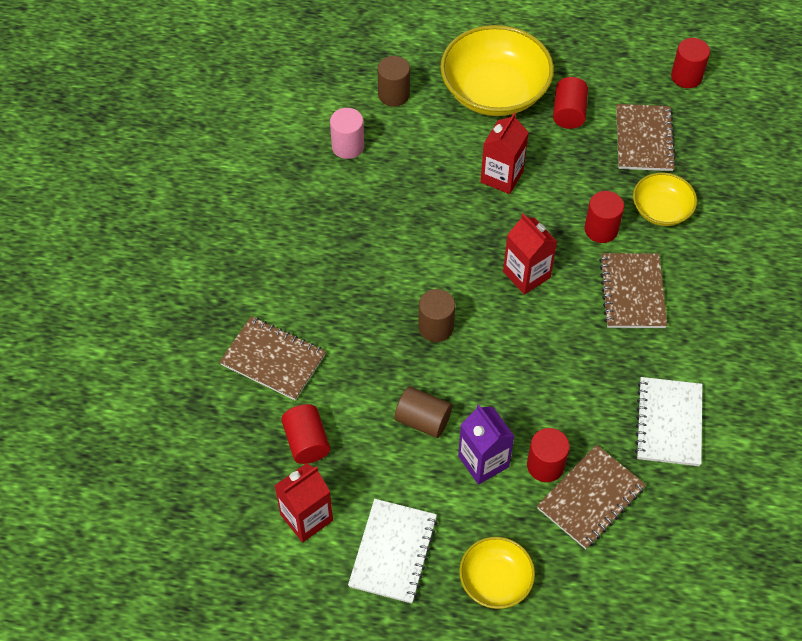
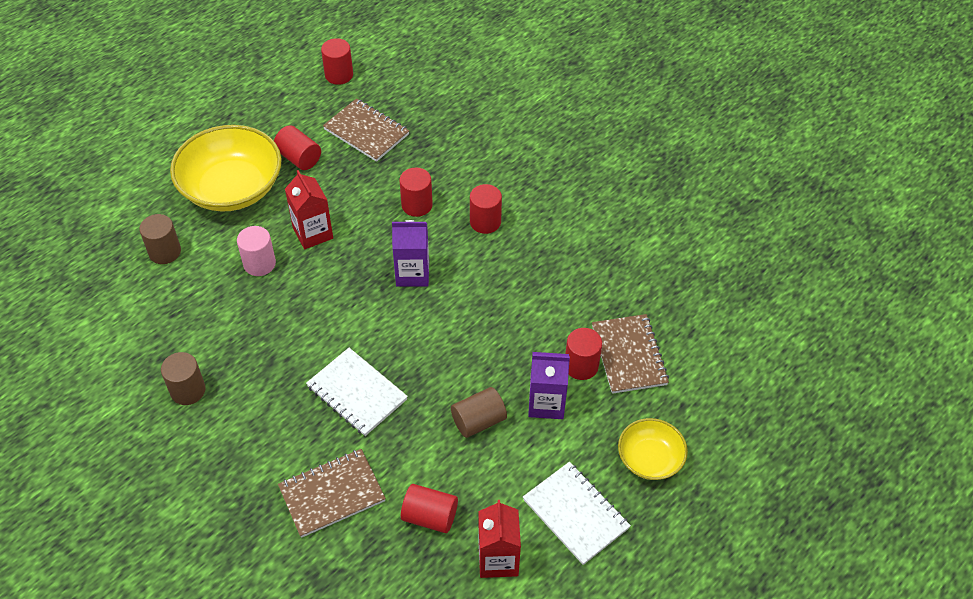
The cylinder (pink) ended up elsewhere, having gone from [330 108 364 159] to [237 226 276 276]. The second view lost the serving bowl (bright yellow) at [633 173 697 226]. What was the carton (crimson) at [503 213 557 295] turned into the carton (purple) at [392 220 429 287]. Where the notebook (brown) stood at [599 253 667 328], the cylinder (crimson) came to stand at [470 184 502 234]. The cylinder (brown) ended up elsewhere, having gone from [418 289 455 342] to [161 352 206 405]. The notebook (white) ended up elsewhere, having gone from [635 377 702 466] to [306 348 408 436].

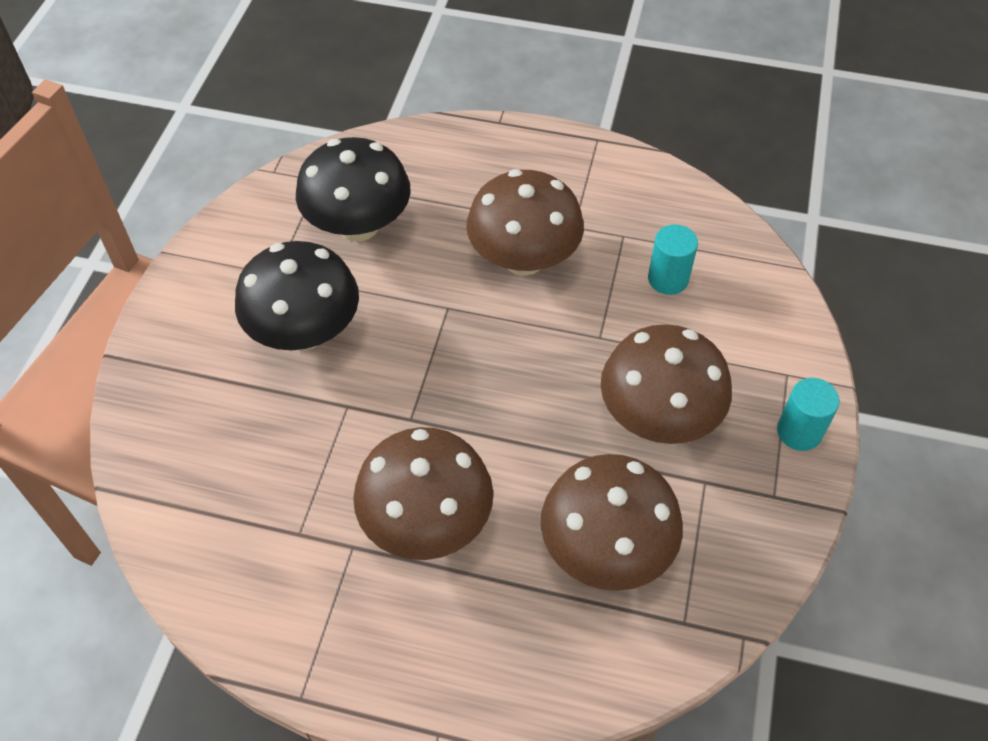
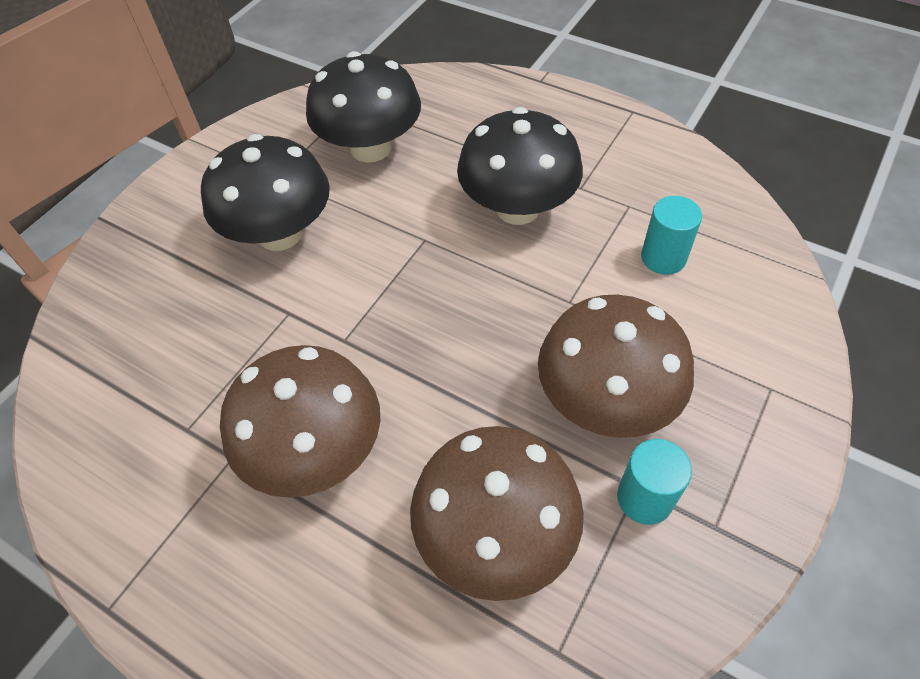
What was the mushroom (brown) at [466 169 584 276] turned into the mushroom (black) at [457 107 583 225]. The cylinder (turquoise) ended up elsewhere, having gone from [777 378 840 451] to [617 439 692 525].

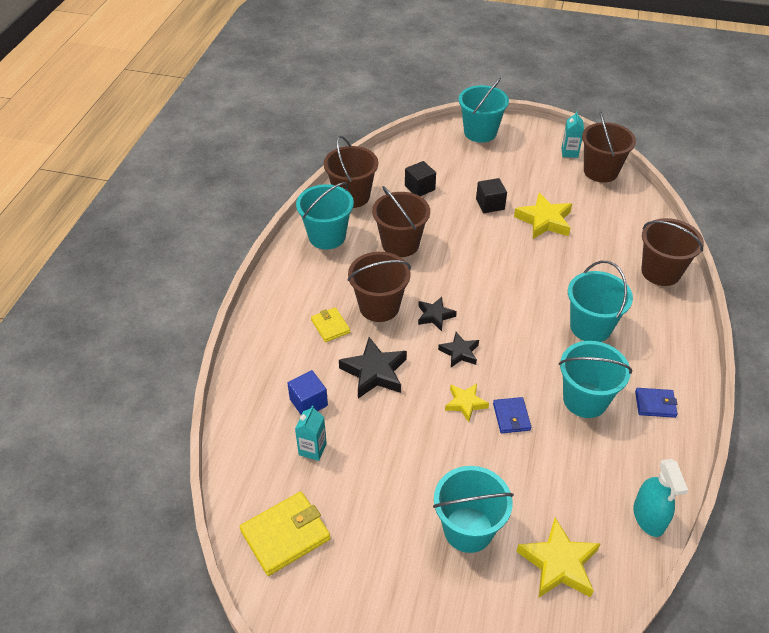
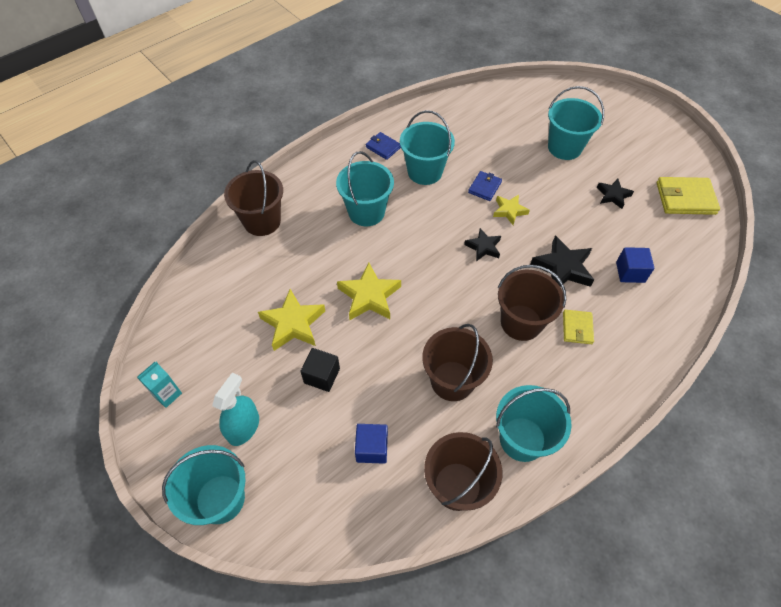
The second view lost the pail (brown) at [582 111 636 183]. What was the block (black) at [405 161 436 196] turned into the block (cobalt) at [355 424 388 464]. The star (black) ended up elsewhere, having gone from [418 297 457 331] to [597 179 634 209]. The second view lost the carton (turquoise) at [295 405 327 461]. The spray bottle (turquoise) ended up elsewhere, having gone from [633 459 688 537] to [212 372 259 446]. The star (bright yellow) ended up elsewhere, having gone from [516 517 601 598] to [337 262 401 320].

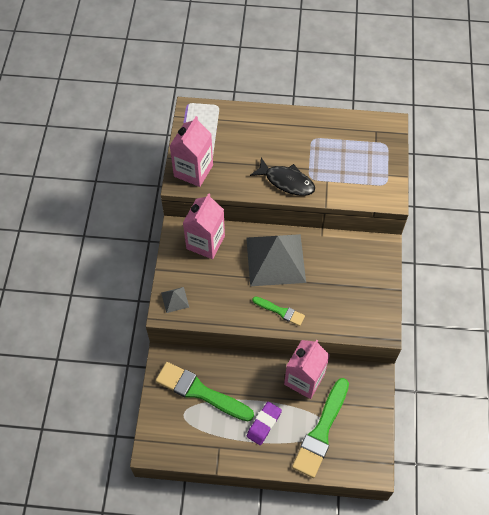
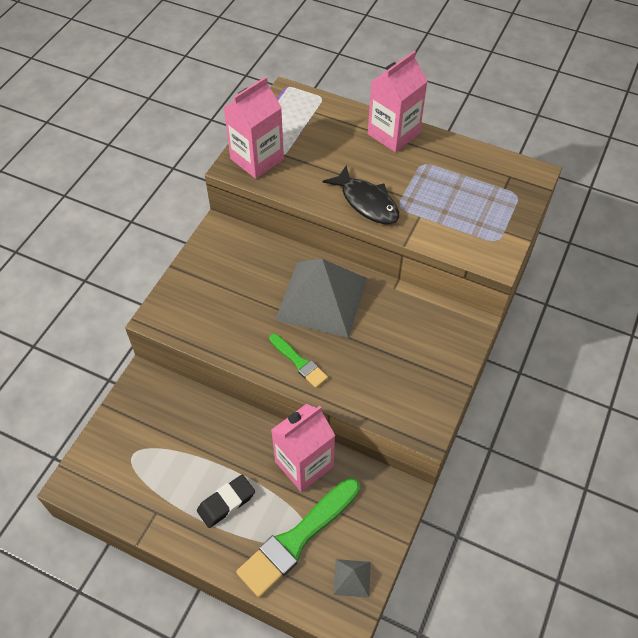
The carton (pink) ended up elsewhere, having gone from [183 193 225 259] to [368 51 428 152]. The pyramid shape (grey) ended up elsewhere, having gone from [161 287 189 313] to [334 559 371 598]. The second view lost the paintbrush (green) at [156 362 254 421]. What was the gum eraser (purple) at [247 402 282 445] turned into the gum eraser (black) at [197 475 255 528].

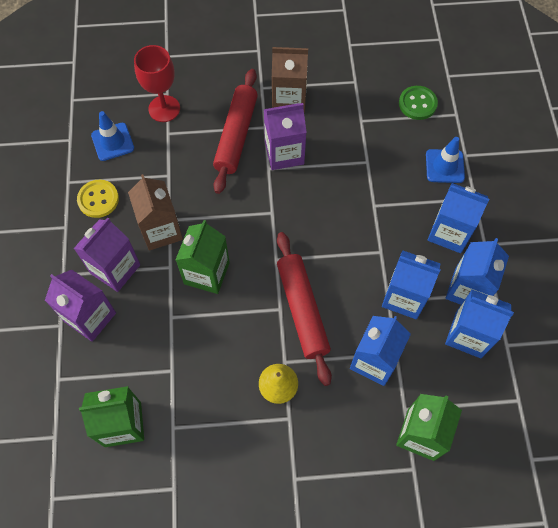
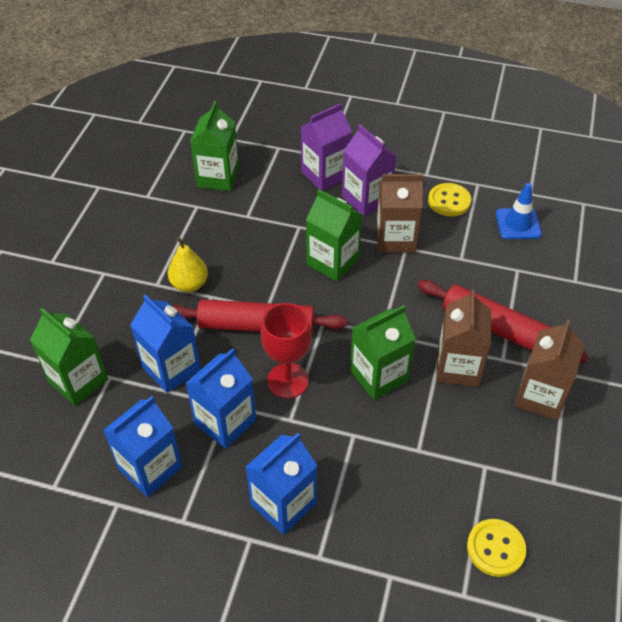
The goblet (crimson) ended up elsewhere, having gone from [134 45 180 122] to [261 303 312 399]. What was the shirt button (green) at [399 86 438 120] turned into the shirt button (bright yellow) at [467 519 526 577]. What was the carton (purple) at [264 103 307 170] turned into the carton (brown) at [436 289 491 387]. The second view lost the road cone (cobalt) at [426 137 465 183]. The second view lost the carton (cobalt) at [445 238 509 305]. The second view gained the carton (green) at [350 305 415 400].

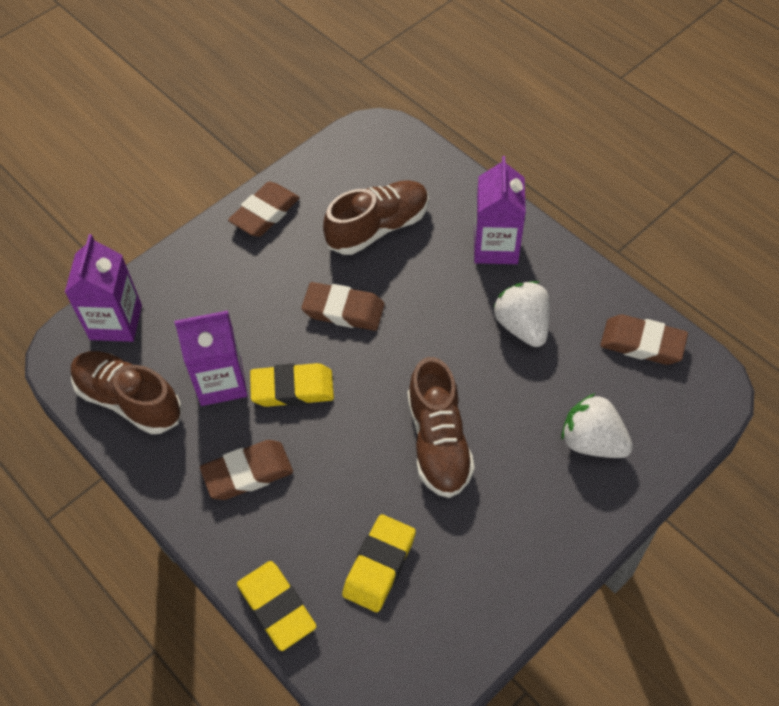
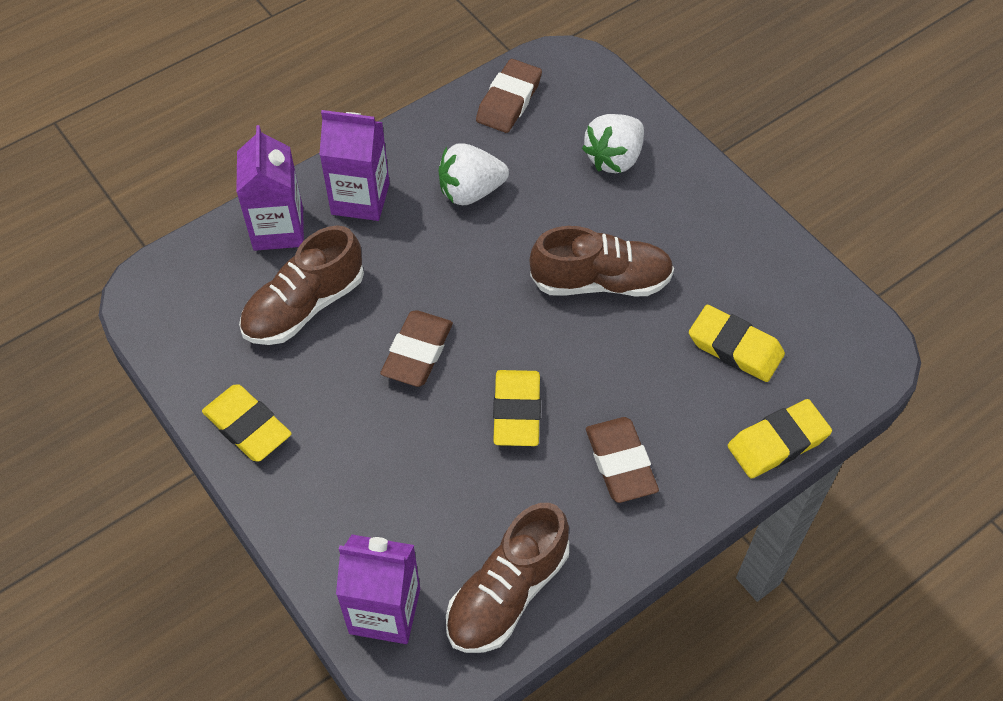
The lace-up shoe (brown) at [323 180 429 255] ended up facing another way, 105 degrees counterclockwise from before. What was the gum eraser (brown) at [228 182 300 237] turned into the gum eraser (bright yellow) at [202 384 292 462]. The carton (purple) ended up elsewhere, having gone from [174 310 248 406] to [236 125 304 251].

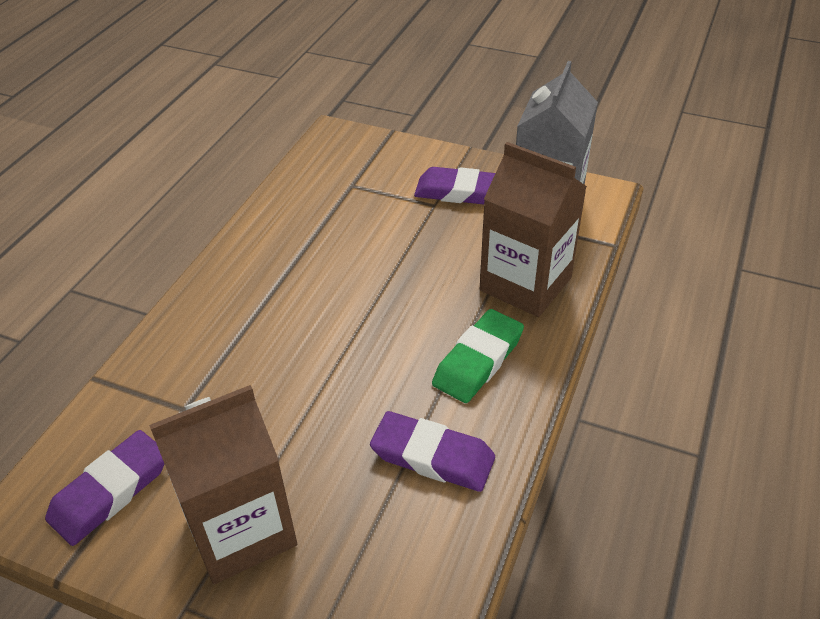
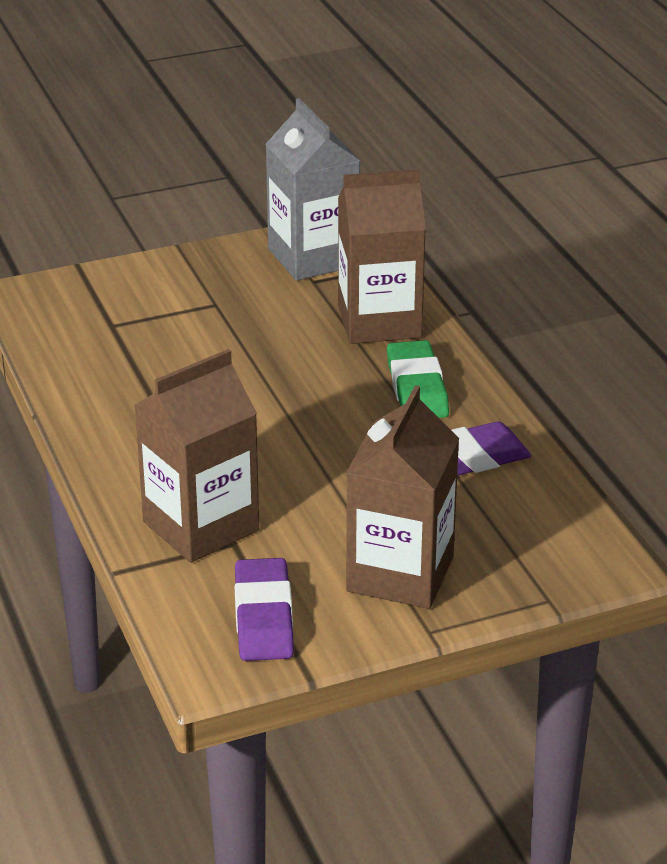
The second view lost the gum eraser (purple) at [414 167 495 205]. The second view gained the carton (brown) at [134 349 259 563].

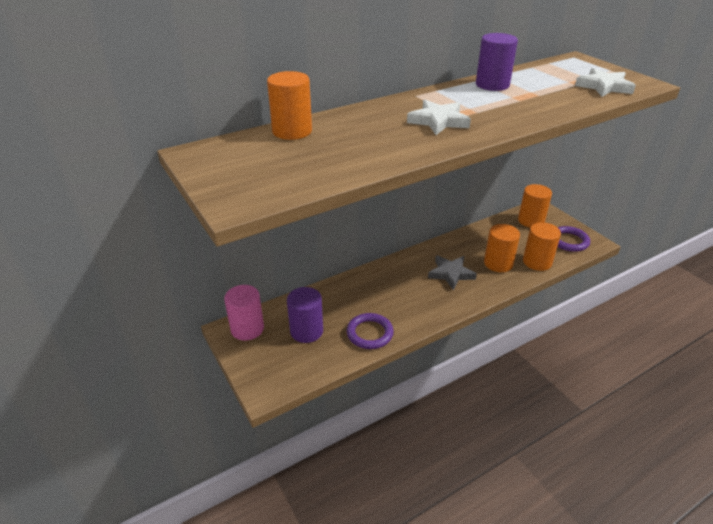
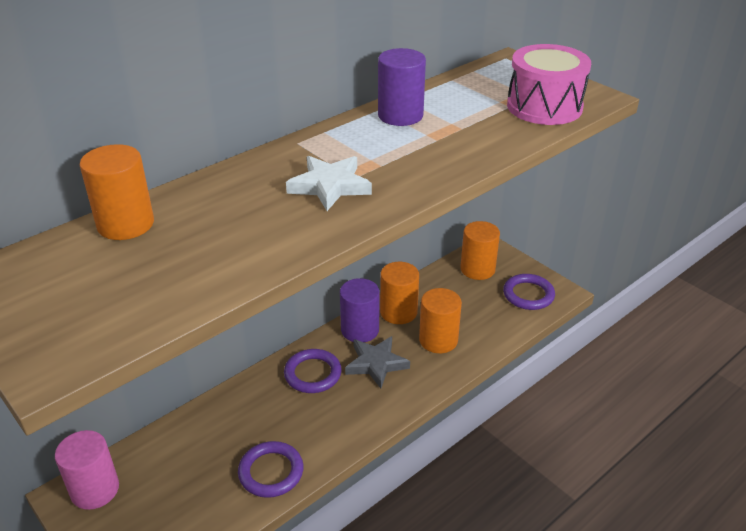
Where the star (white) stood at [575 68 636 97], the snare drum (pink) came to stand at [507 44 591 125]. The cylinder (orange) ended up elsewhere, having gone from [523 222 561 271] to [380 262 419 324]. The cylinder (purple) ended up elsewhere, having gone from [287 287 323 343] to [340 278 380 342]. The second view gained the ring (purple) at [284 349 342 393].

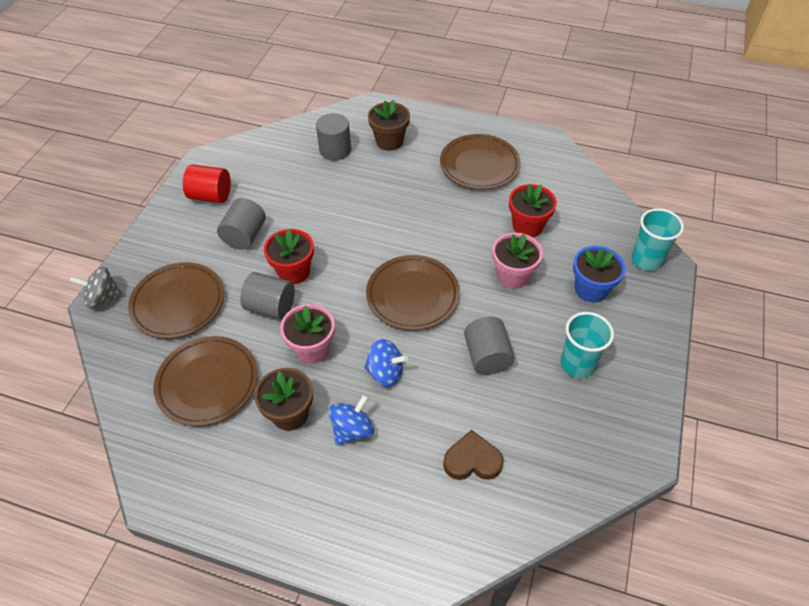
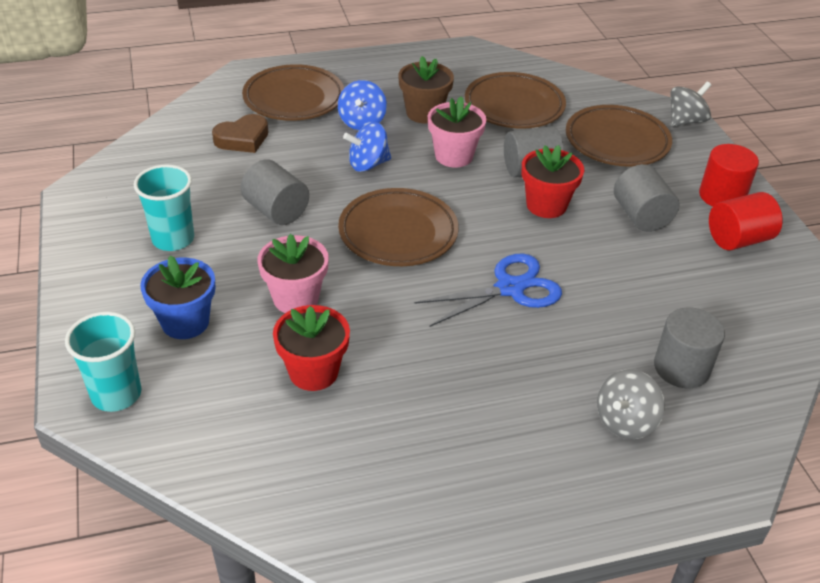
Where the flower pot (brown) stood at [368 99 410 151], the spinning top (grey) came to stand at [597 369 665 439]. The flat dish (brown) ended up elsewhere, having gone from [440 134 521 190] to [242 64 344 121]. The second view gained the cylinder (crimson) at [699 144 759 207]. The second view gained the scissors (cobalt) at [414 253 562 327].

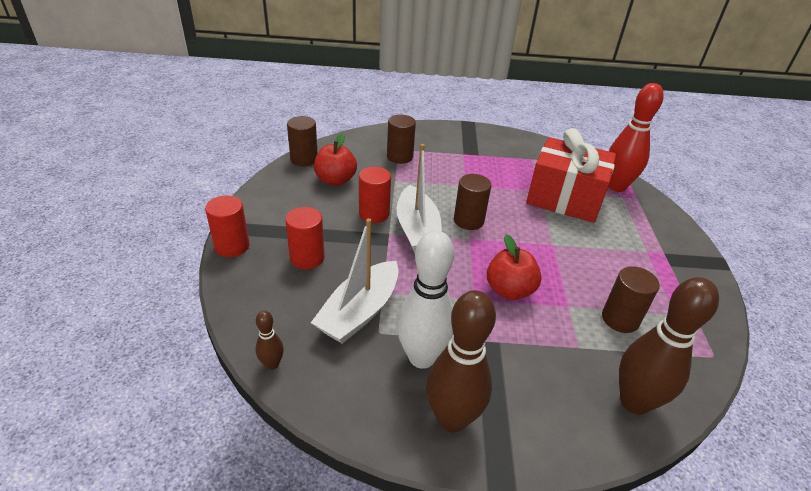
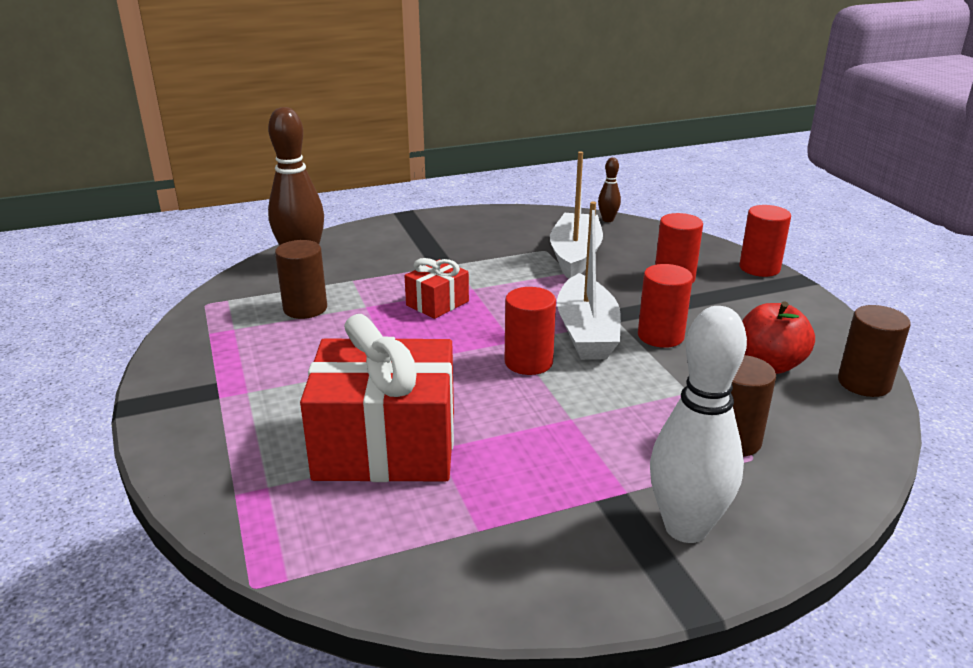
The second view lost the skittle (crimson) at [608 83 664 192]. The toy boat (white) at [397 144 442 253] ended up facing another way, 150 degrees counterclockwise from before. What was the cylinder (brown) at [454 174 491 230] turned into the cylinder (crimson) at [505 287 556 375]. The skittle (white) ended up elsewhere, having gone from [397 230 454 369] to [650 306 747 543]. Where the apple (crimson) stood at [487 234 542 300], the wrapped gift (crimson) came to stand at [405 258 469 319]. The second view lost the skittle (brown) at [426 290 496 432].

